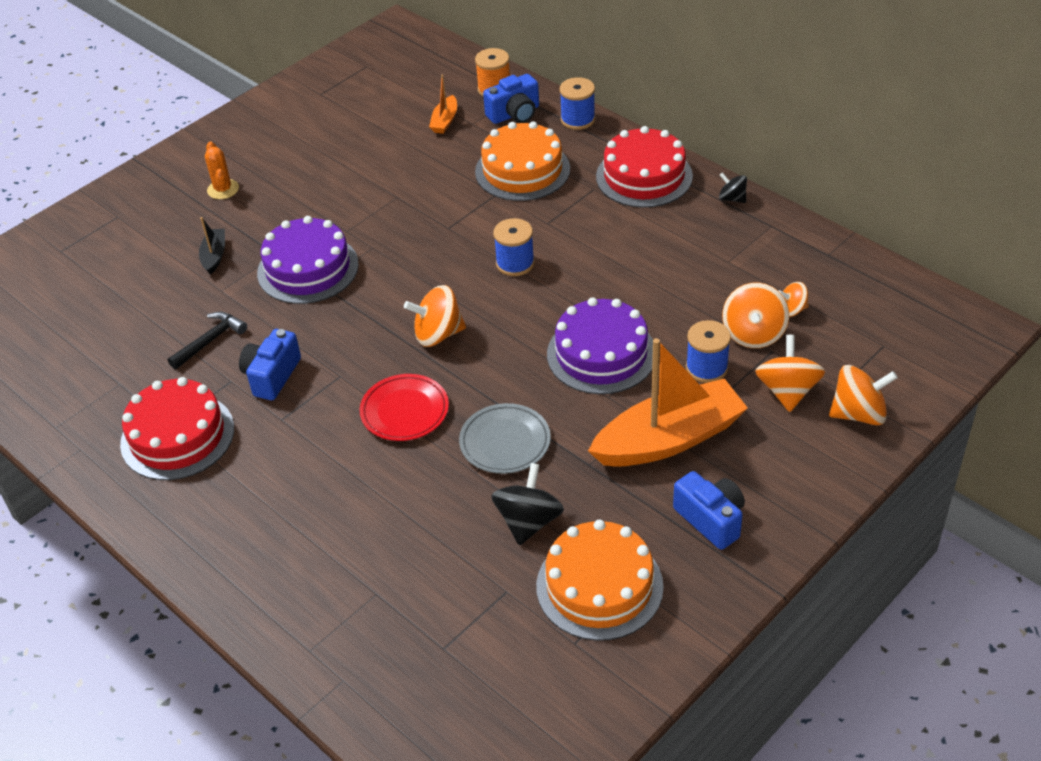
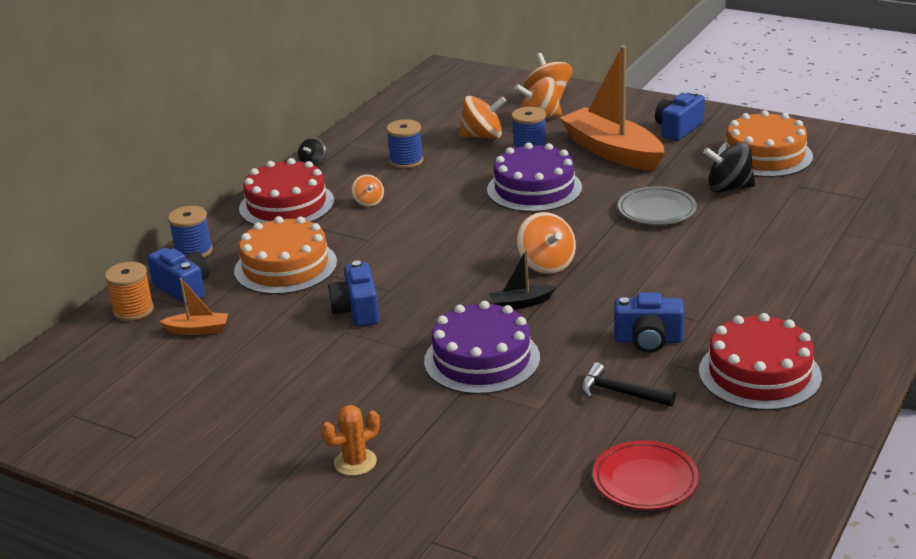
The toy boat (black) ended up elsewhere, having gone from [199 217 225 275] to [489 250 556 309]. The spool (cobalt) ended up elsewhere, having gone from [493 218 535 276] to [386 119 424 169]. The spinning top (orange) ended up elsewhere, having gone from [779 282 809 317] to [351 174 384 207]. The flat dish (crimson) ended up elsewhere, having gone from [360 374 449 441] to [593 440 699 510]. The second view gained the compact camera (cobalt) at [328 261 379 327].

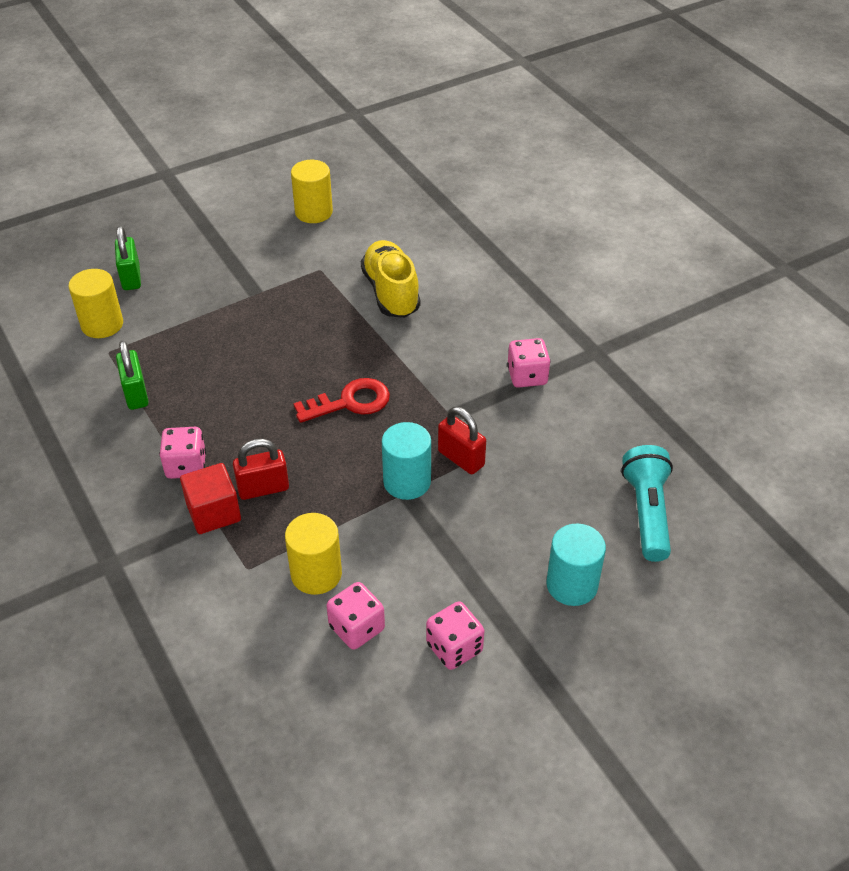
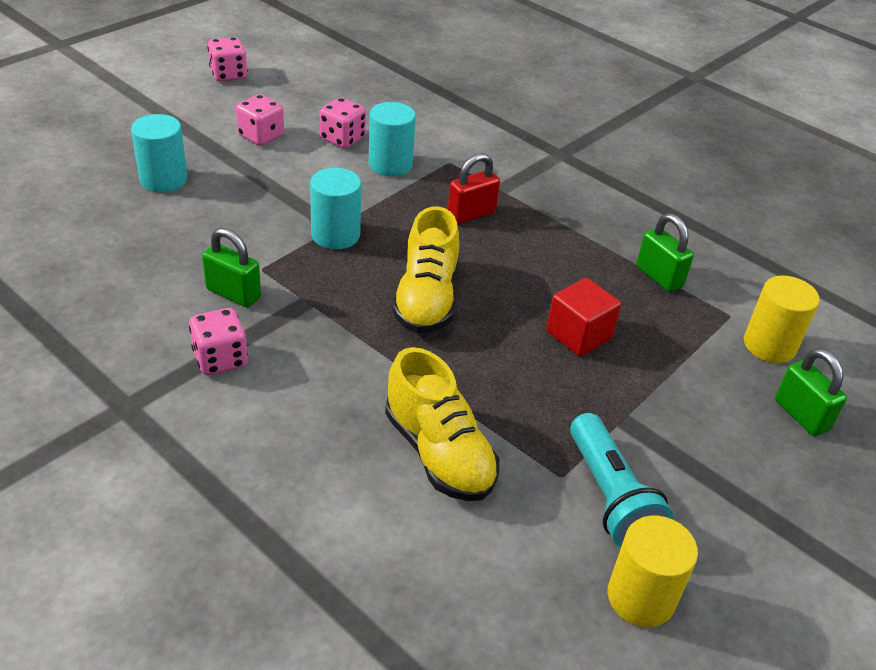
Where the latchkey (crimson) stood at [293 378 390 423], the lace-up shoe (bright yellow) came to stand at [392 206 459 334]. The second view lost the lock (crimson) at [438 407 486 474]. The die (pink) ended up elsewhere, having gone from [159 427 206 479] to [207 37 247 82]. The pocket torch (turquoise) ended up elsewhere, having gone from [621 445 673 562] to [570 413 673 548]. The block (crimson) ended up elsewhere, having gone from [180 463 241 534] to [546 278 621 357]. What was the cylinder (bright yellow) at [285 513 342 595] turned into the cylinder (turquoise) at [369 102 416 176]. The second view gained the lock (green) at [202 228 261 308].

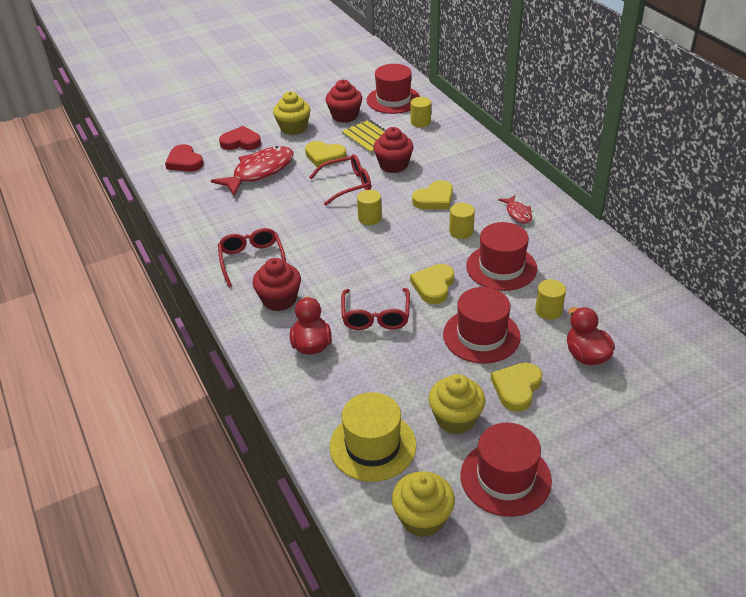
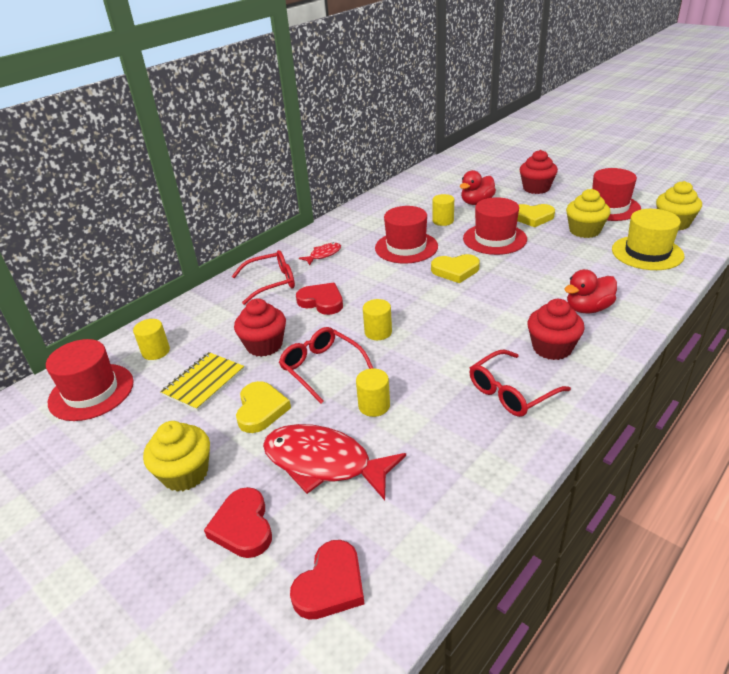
The cupcake (crimson) ended up elsewhere, having gone from [326 80 362 123] to [520 150 558 194]. What was the heart shape (bright yellow) at [412 180 453 209] turned into the heart shape (crimson) at [296 283 343 315]. The cylinder (bright yellow) ended up elsewhere, having gone from [449 203 475 239] to [356 368 390 417]. The spectacles (crimson) ended up elsewhere, having gone from [341 288 410 330] to [232 250 295 305].

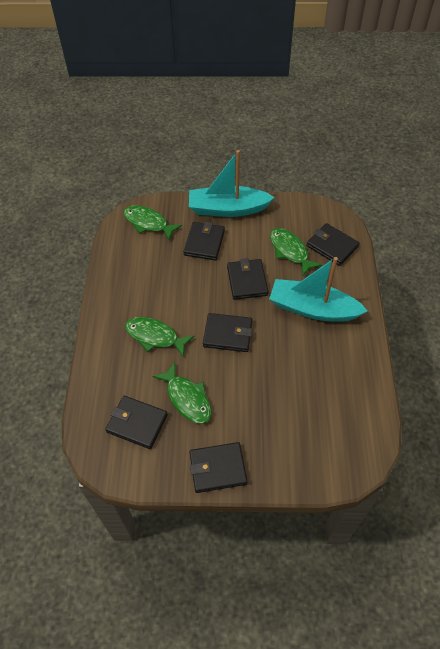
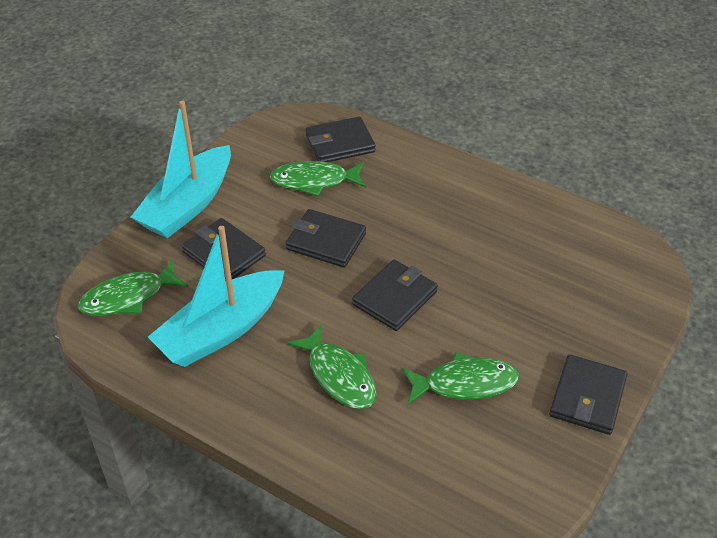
The toy boat (turquoise) ended up elsewhere, having gone from [269 257 368 322] to [148 226 285 367]. The toy fish (green) at [125 317 195 356] ended up facing another way, 90 degrees counterclockwise from before. The second view lost the wallet (black) at [105 396 168 449].

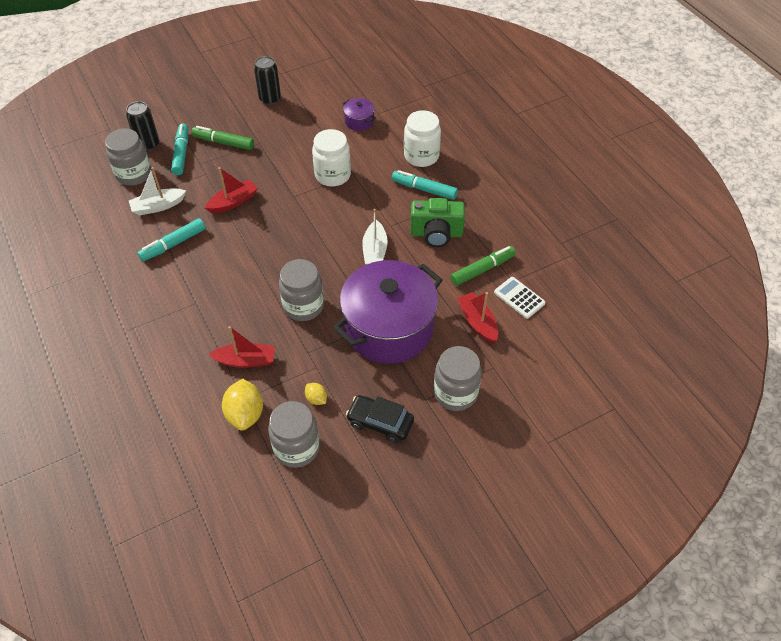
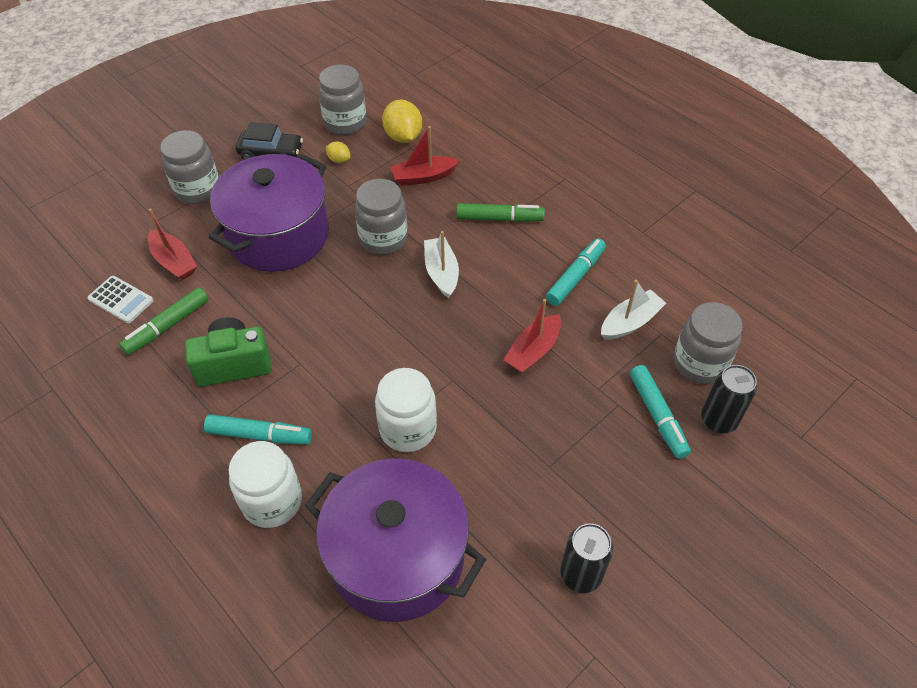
The size of the stockpot (purple) at [342 98 376 131] changed by a factor of 2.46. The marker (green) ended up elsewhere, having gone from [191 126 254 150] to [456 203 545 222]. The toy boat (white) ended up elsewhere, having gone from [362 209 388 265] to [424 231 459 298].

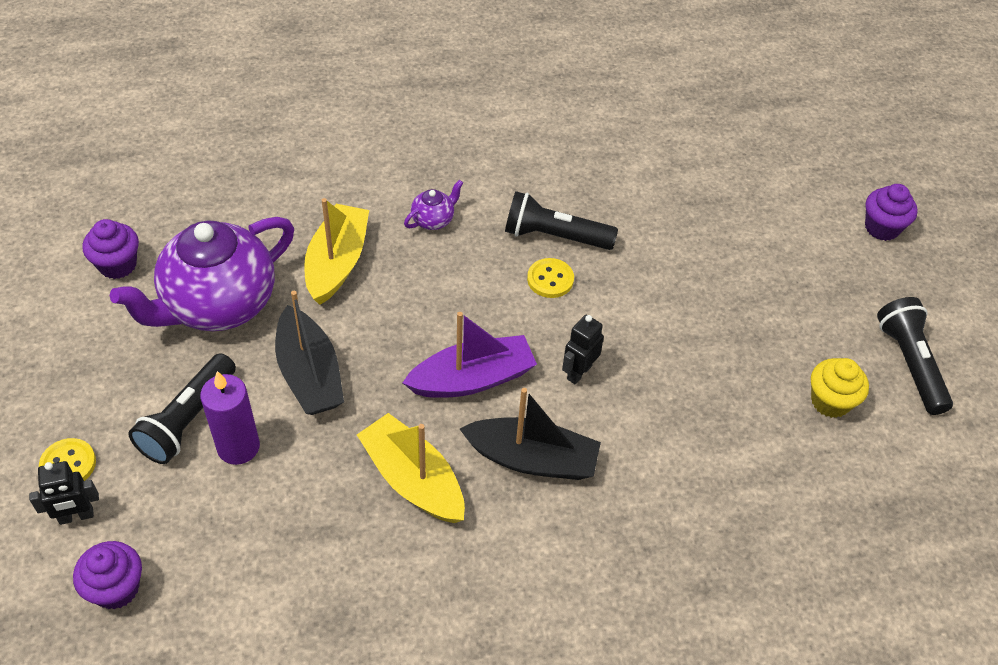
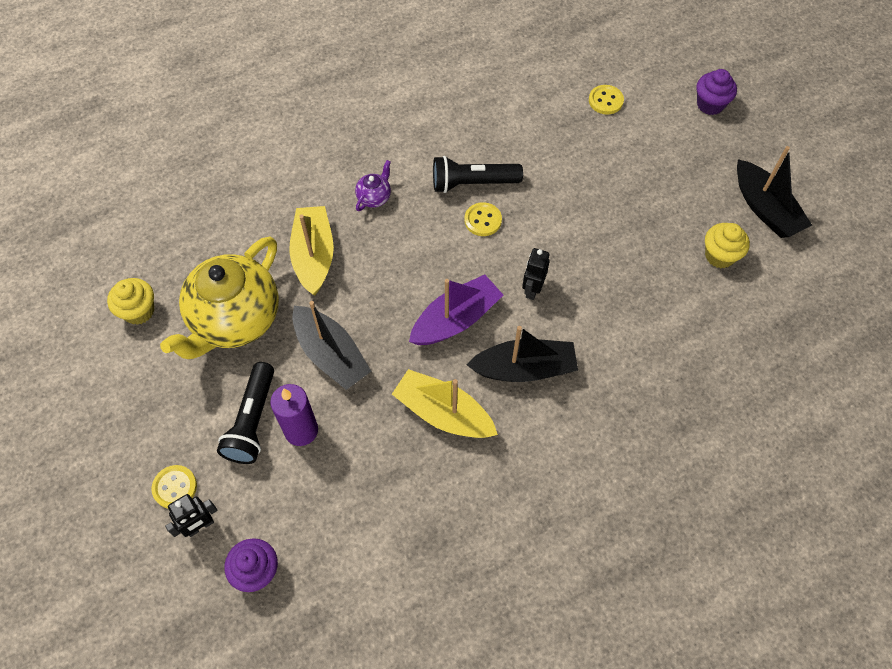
What was the teapot (purple) at [110 217 294 331] turned into the teapot (bright yellow) at [160 237 279 359]. What was the cupcake (purple) at [83 219 139 279] turned into the cupcake (bright yellow) at [107 278 154 325]. Where the pocket torch (black) stood at [877 297 953 415], the toy boat (black) came to stand at [737 146 812 238]. The second view gained the shirt button (bright yellow) at [589 85 624 114].

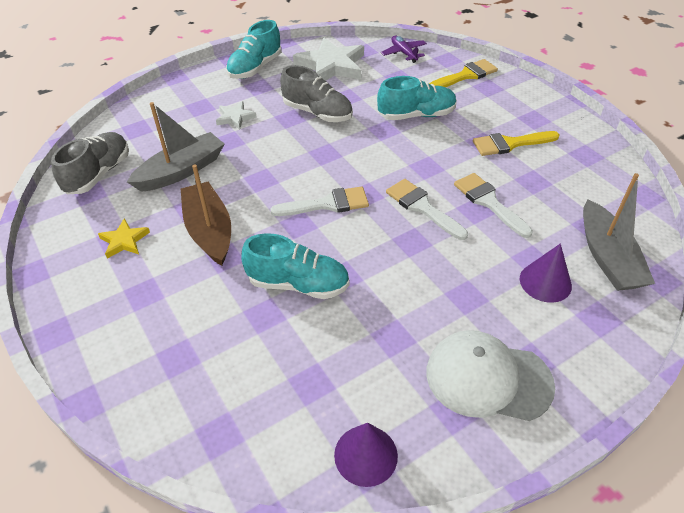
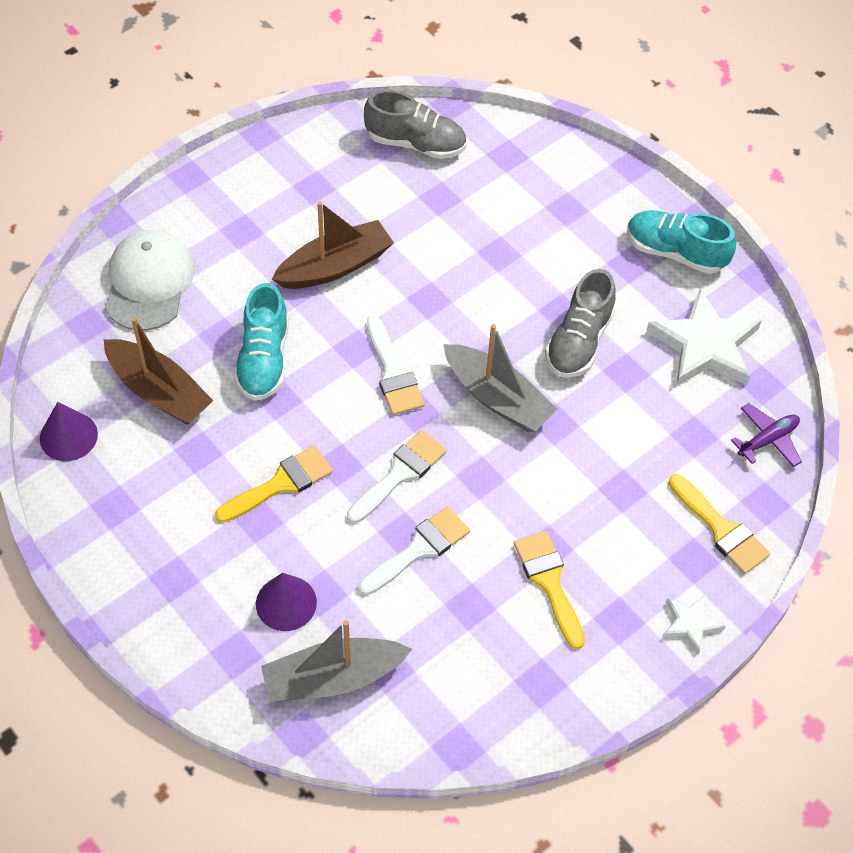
The second view lost the lace-up shoe (turquoise) at [377 76 457 120]. The star (white) ended up elsewhere, having gone from [216 101 257 130] to [662 595 726 655]. The toy boat (grey) ended up elsewhere, having gone from [127 102 224 192] to [443 324 558 432]. The second view lost the star (bright yellow) at [98 218 150 259]. The peaked cap (white) ended up elsewhere, having gone from [426 330 555 421] to [105 230 194 331]. The second view gained the toy boat (brown) at [104 317 213 424]. The second view gained the paintbrush (bright yellow) at [215 446 333 523].

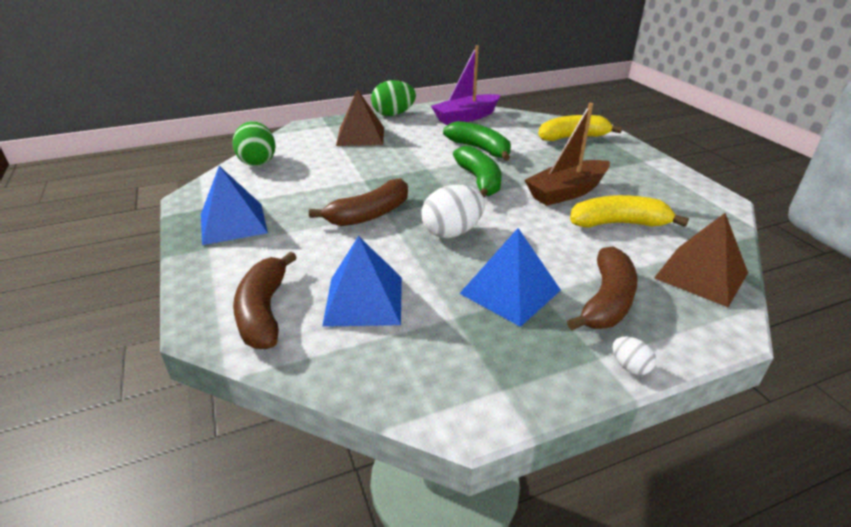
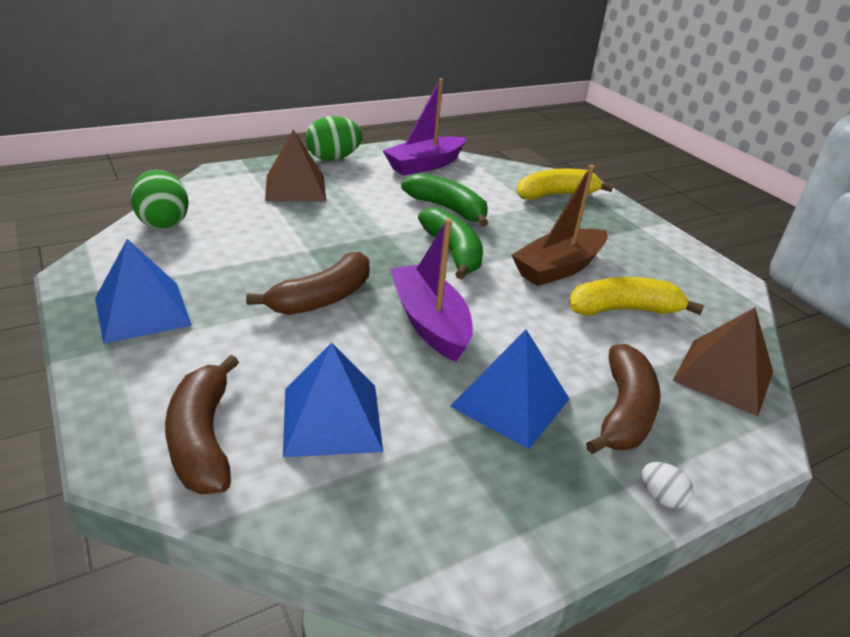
Where the egg (white) stood at [421 185 485 238], the toy boat (purple) came to stand at [390 219 473 362].

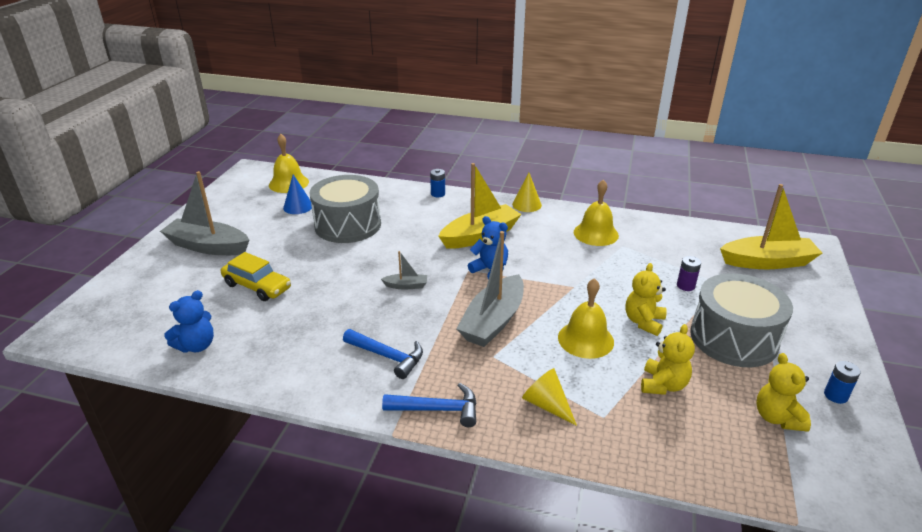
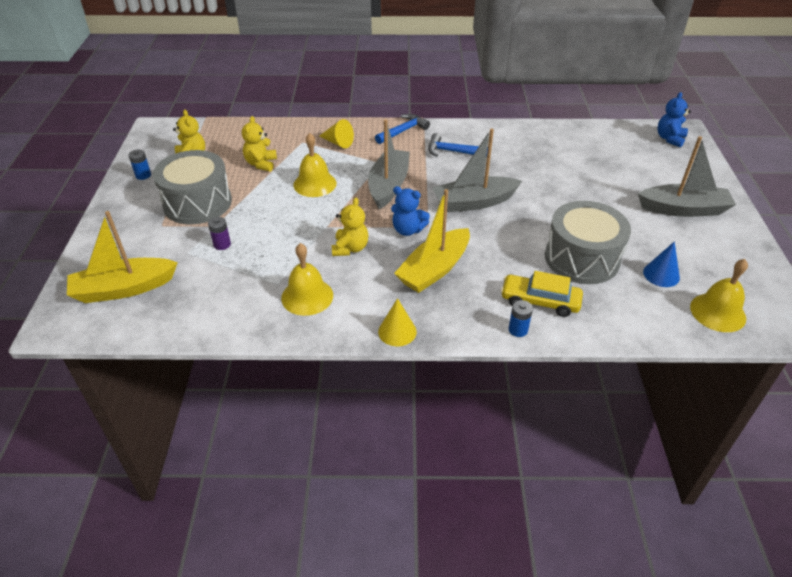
The size of the toy boat (grey) at [381 251 427 290] changed by a factor of 2.21. The automobile (bright yellow) ended up elsewhere, having gone from [221 252 291 301] to [501 271 583 317]. The teddy (bright yellow) ended up elsewhere, having gone from [625 263 667 336] to [332 197 368 256]. The teddy (cobalt) ended up elsewhere, having gone from [164 290 214 353] to [657 92 691 148]. The carpenter's hammer (cobalt) at [382 383 477 427] ended up facing another way, 150 degrees clockwise from before.

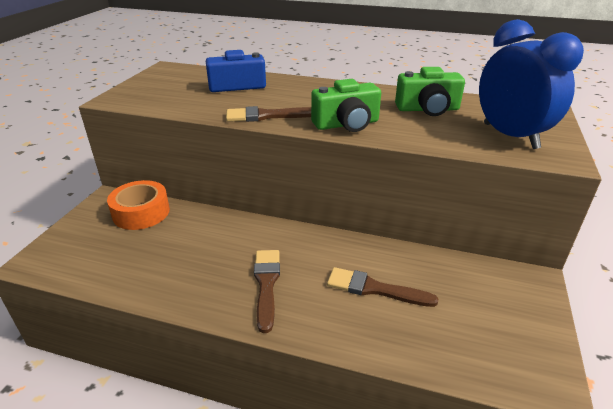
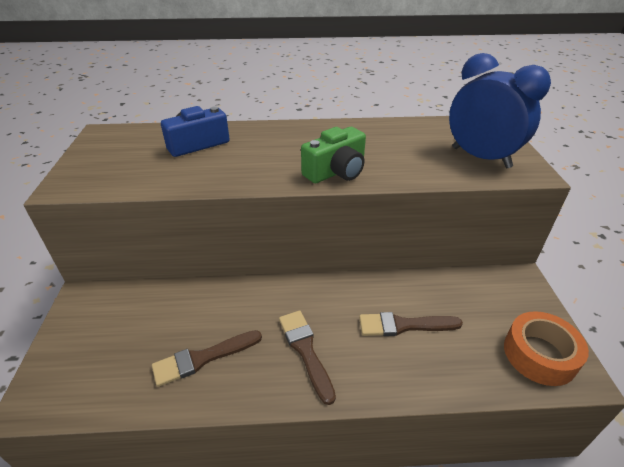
The second view lost the compact camera (green) at [395 67 465 116]. The paintbrush (brown) ended up elsewhere, having gone from [226 106 311 122] to [152 330 262 387]. The sticky tape (orange) ended up elsewhere, having gone from [107 180 170 230] to [504 311 589 386].

